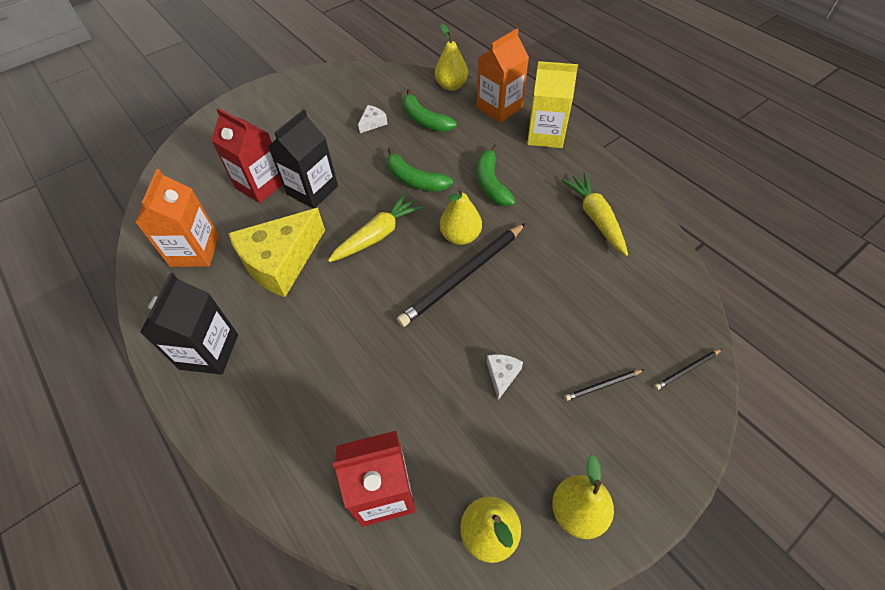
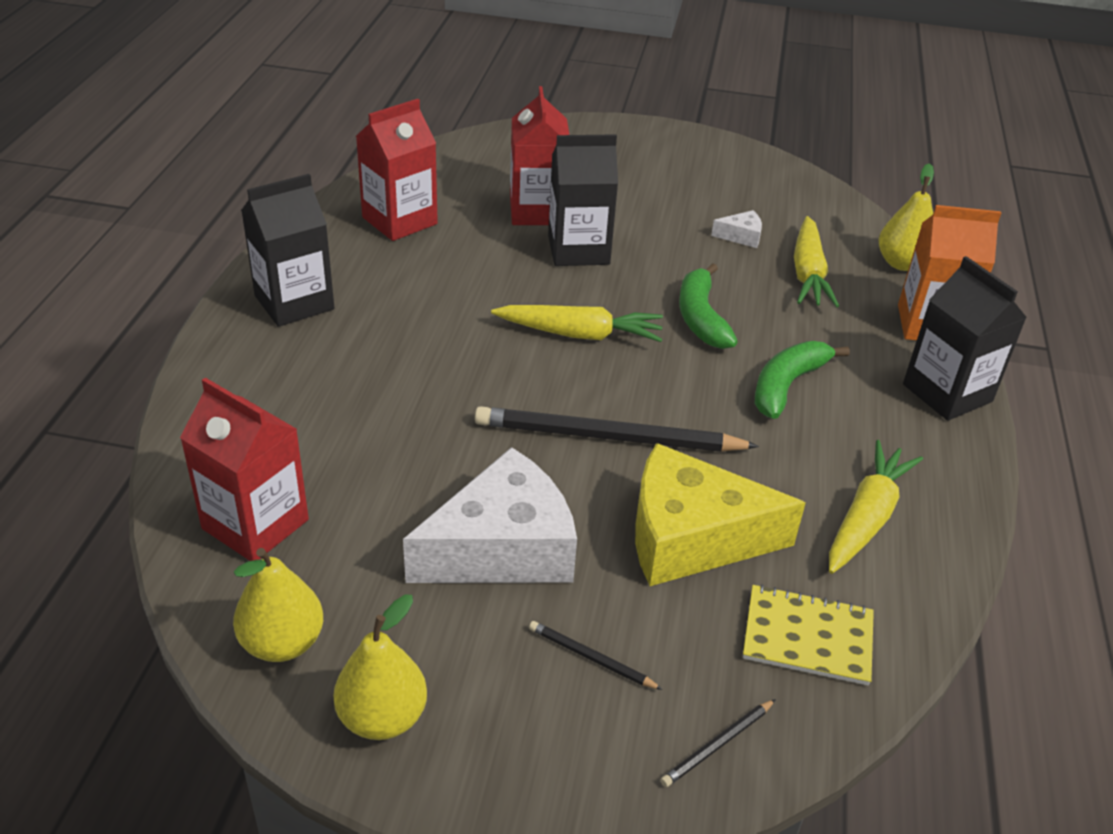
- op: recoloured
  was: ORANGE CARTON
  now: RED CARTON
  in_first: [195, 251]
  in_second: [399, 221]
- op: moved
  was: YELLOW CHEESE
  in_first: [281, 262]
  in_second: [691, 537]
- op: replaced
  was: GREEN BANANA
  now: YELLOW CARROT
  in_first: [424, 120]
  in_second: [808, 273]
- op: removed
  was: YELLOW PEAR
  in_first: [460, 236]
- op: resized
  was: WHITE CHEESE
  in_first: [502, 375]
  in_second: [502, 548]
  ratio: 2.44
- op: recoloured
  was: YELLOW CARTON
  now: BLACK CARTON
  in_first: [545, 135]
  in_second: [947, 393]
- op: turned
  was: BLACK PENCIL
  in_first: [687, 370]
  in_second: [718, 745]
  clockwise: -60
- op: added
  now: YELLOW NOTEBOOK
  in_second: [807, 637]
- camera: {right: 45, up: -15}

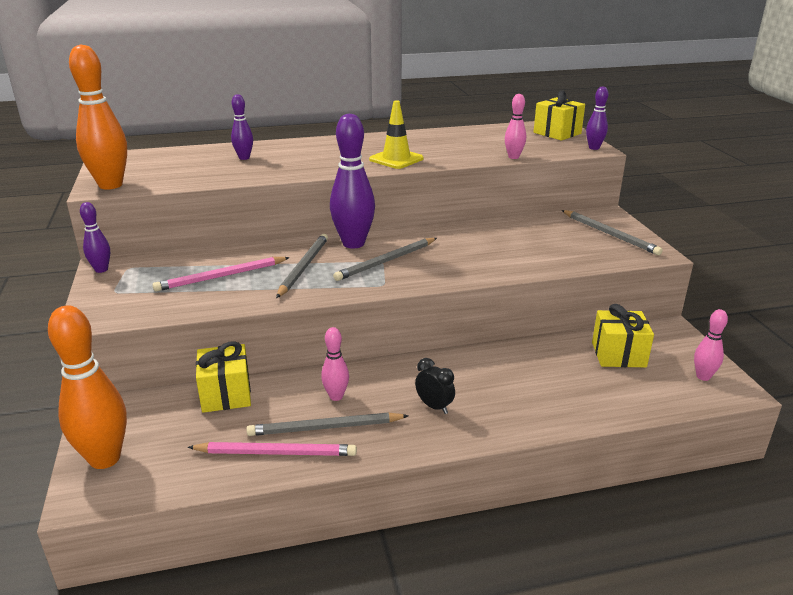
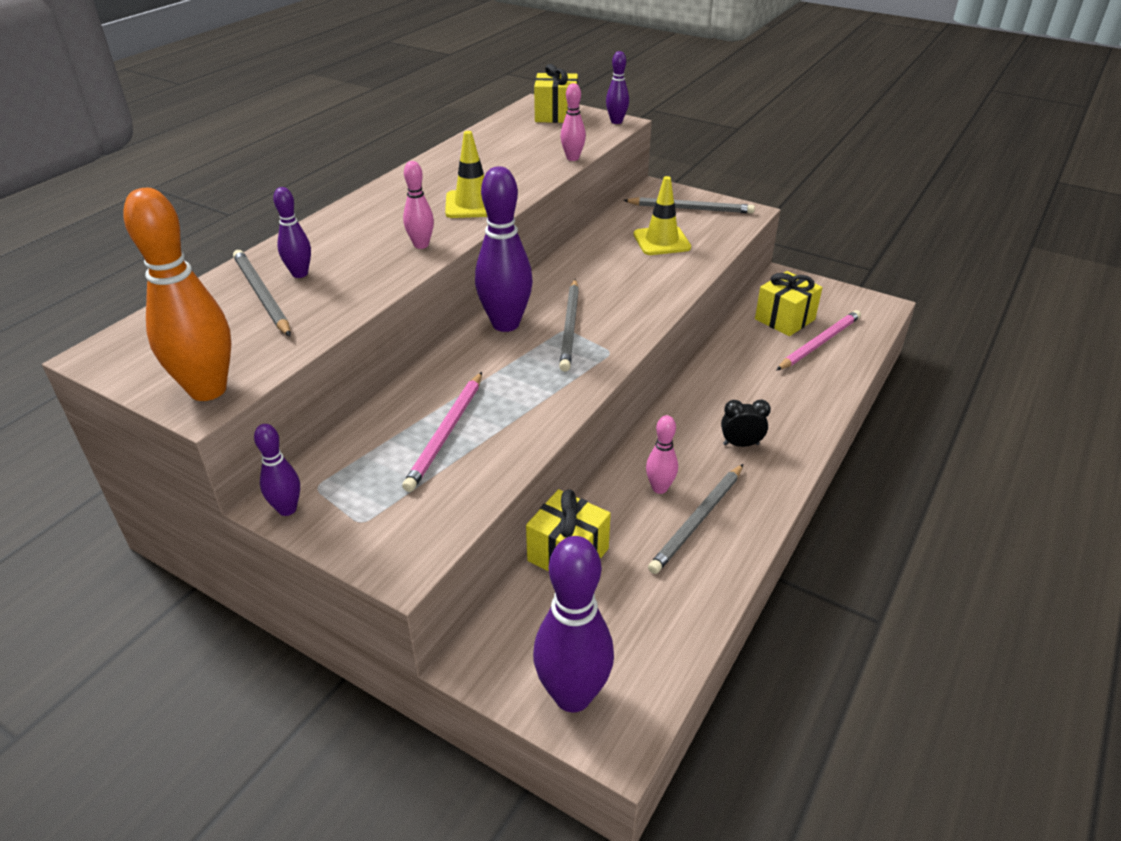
- op: recoloured
  was: ORANGE BOWLING PIN
  now: PURPLE BOWLING PIN
  in_first: [105, 458]
  in_second: [572, 695]
- op: moved
  was: PINK PENCIL
  in_first: [275, 452]
  in_second: [819, 343]
- op: moved
  was: GREY PENCIL
  in_first: [303, 267]
  in_second: [262, 295]
- op: moved
  was: PINK BOWLING PIN
  in_first: [703, 376]
  in_second: [421, 245]
- op: added
  now: YELLOW TRAFFIC CONE
  in_second: [661, 241]
- camera: {right: -45, up: 10}

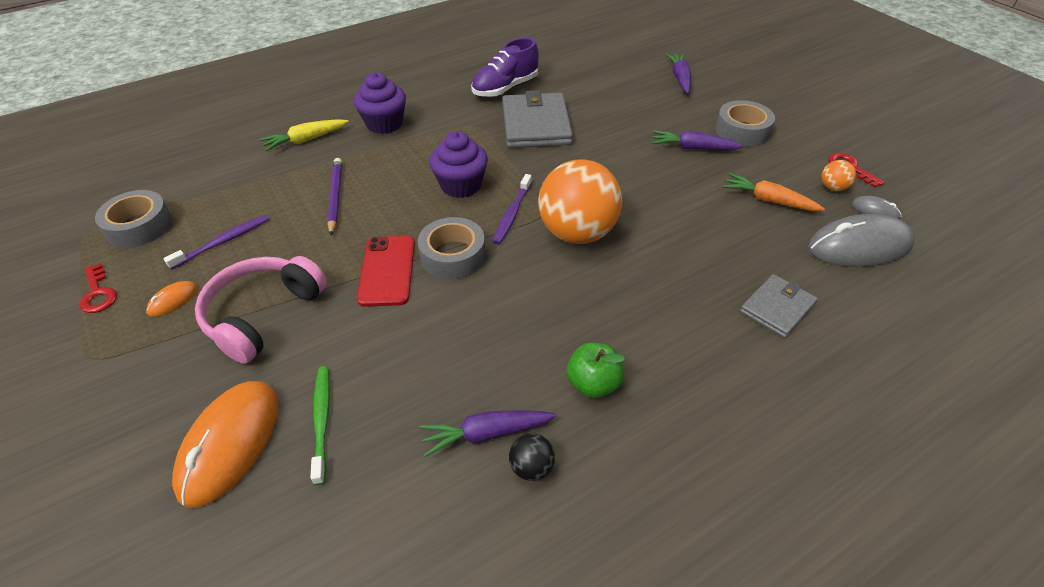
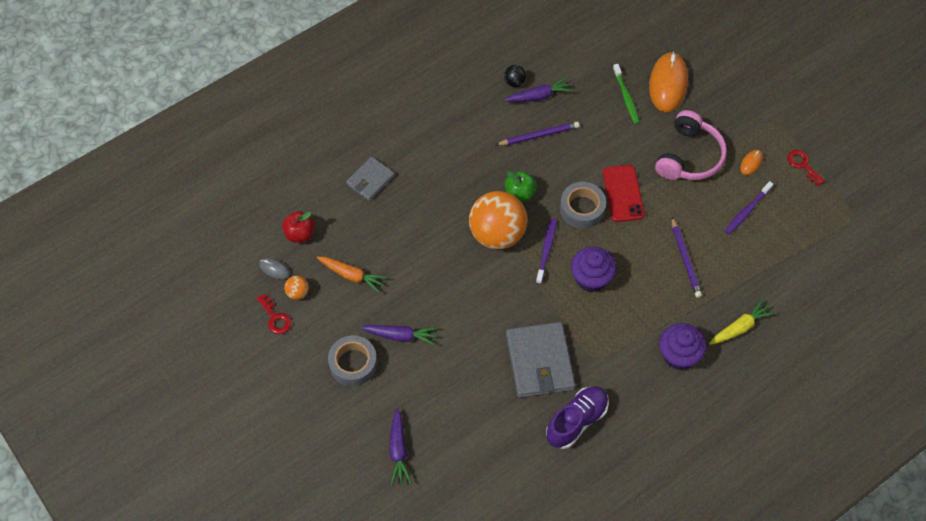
- op: removed
  was: GREY TAPE
  in_first: [139, 226]
- op: moved
  was: GREEN APPLE
  in_first: [593, 384]
  in_second: [519, 193]
- op: replaced
  was: GREY MOUSE
  now: RED APPLE
  in_first: [859, 246]
  in_second: [300, 234]
- op: added
  now: PURPLE PENCIL
  in_second: [539, 135]
- camera: {right: 175, up: 15}

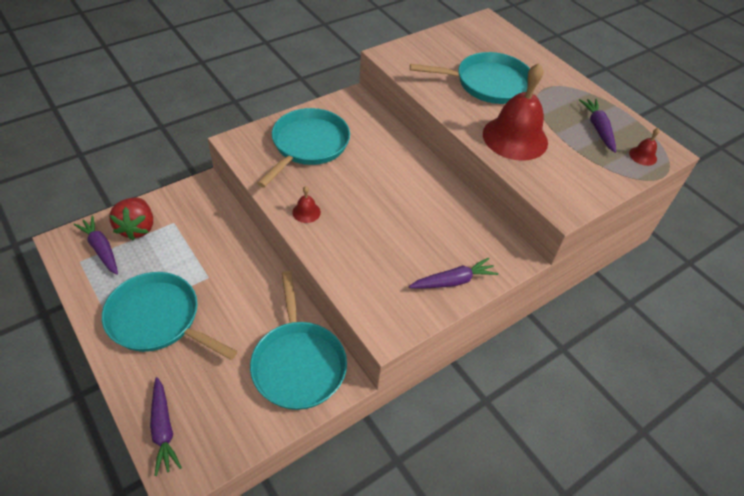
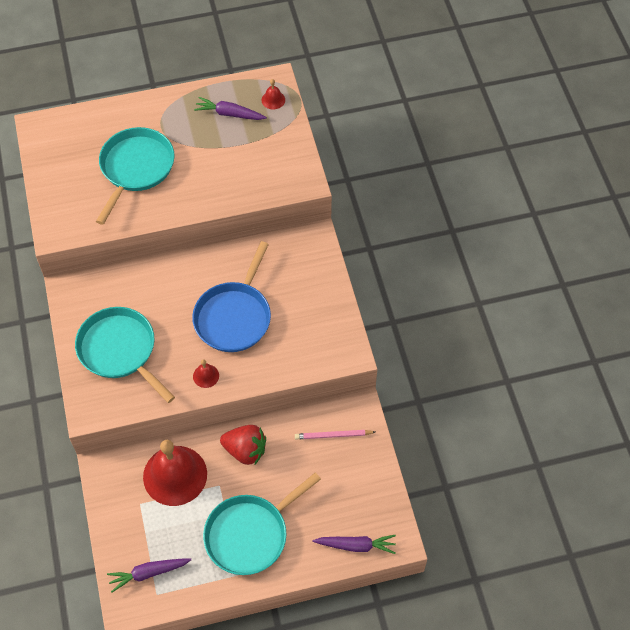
- op: moved
  was: RED STRAWBERRY
  in_first: [137, 228]
  in_second: [245, 450]
- op: replaced
  was: TURQUOISE PAN
  now: PINK PENCIL
  in_first: [298, 364]
  in_second: [333, 435]
- op: removed
  was: PURPLE CARROT
  in_first: [453, 281]
- op: moved
  was: RED BELL
  in_first: [515, 138]
  in_second: [175, 475]
- op: added
  now: BLUE PAN
  in_second: [234, 317]
- camera: {right: -65, up: 10}

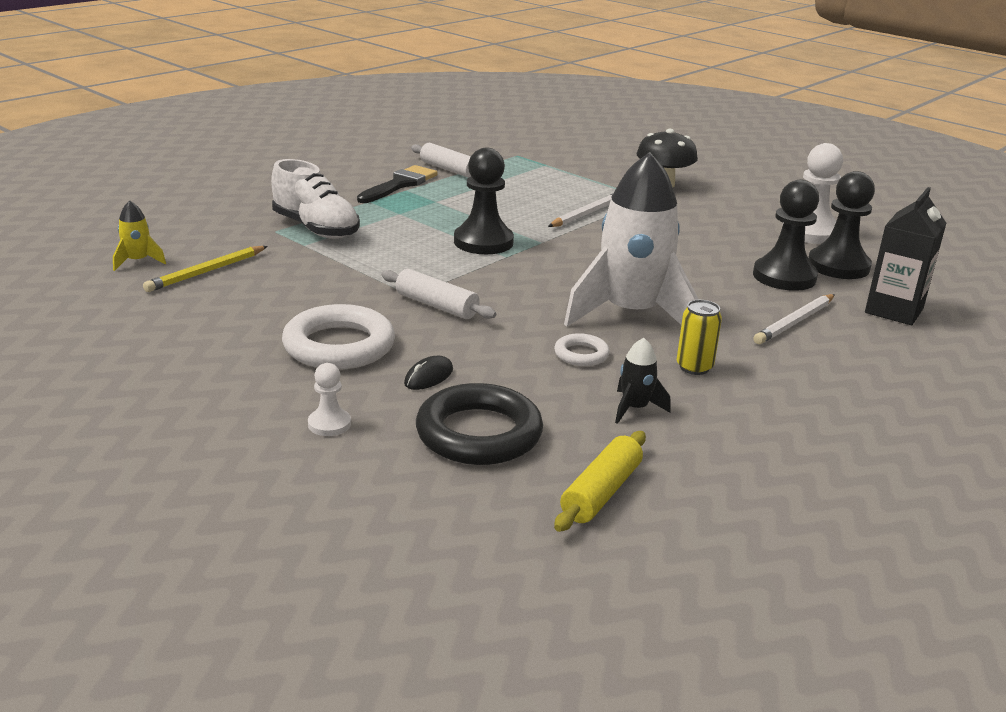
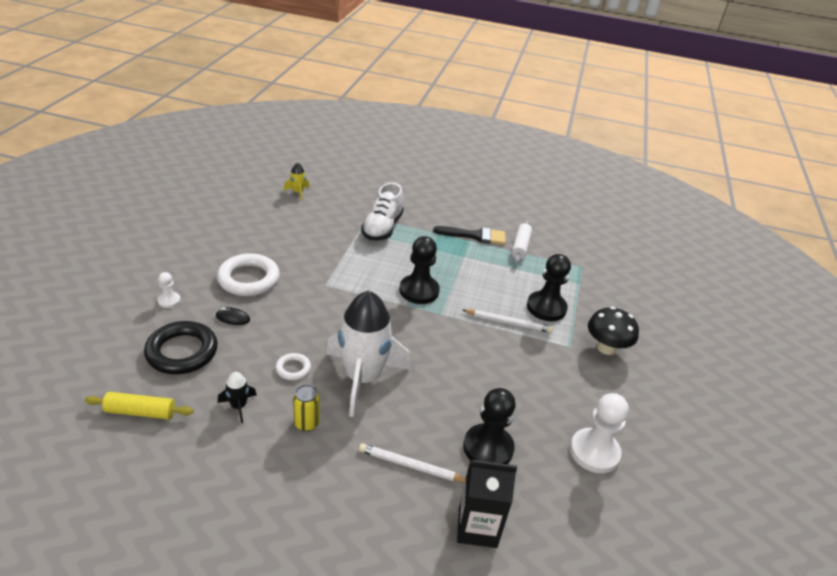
- op: removed
  was: YELLOW PENCIL
  in_first: [206, 272]
- op: removed
  was: WHITE ROLLING PIN
  in_first: [437, 306]
- op: moved
  was: BLACK PAWN
  in_first: [838, 266]
  in_second: [546, 308]
- camera: {right: 60, up: 10}

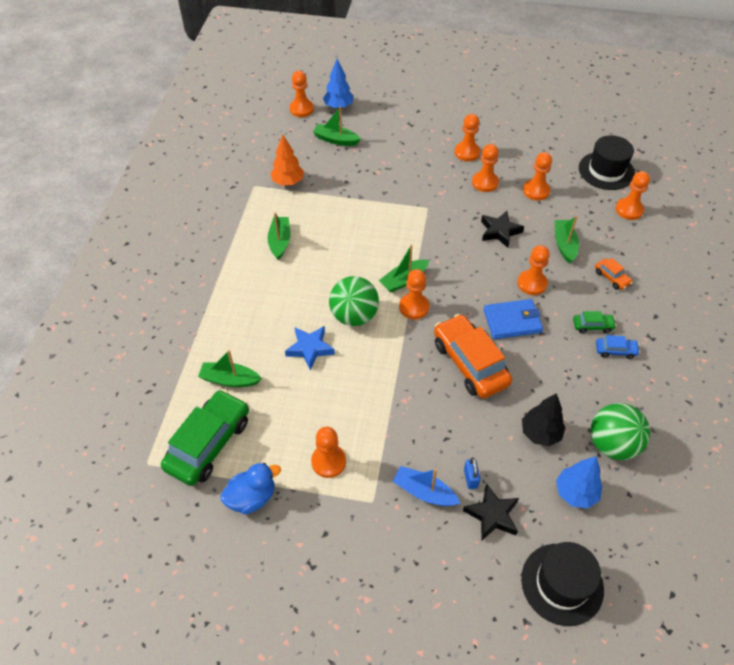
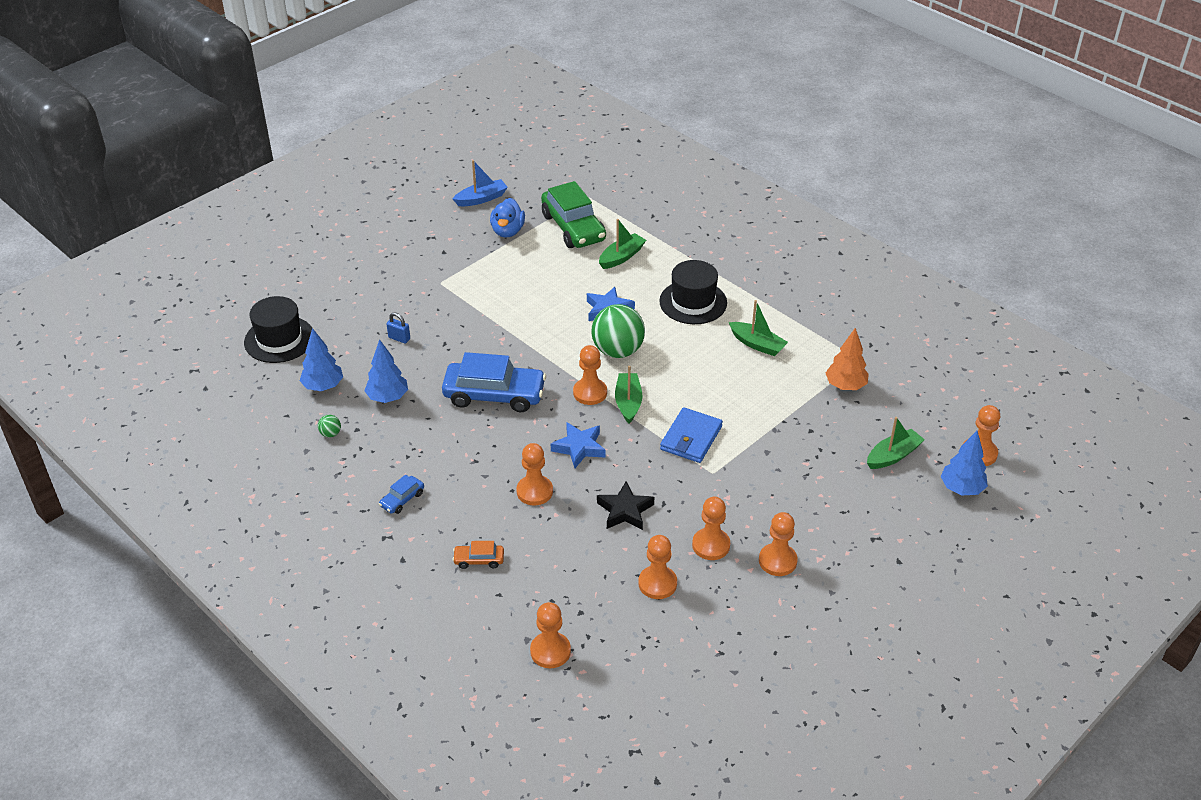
- op: removed
  was: ORANGE PAWN
  in_first: [328, 461]
- op: moved
  was: BLUE BOAT
  in_first: [424, 492]
  in_second: [481, 199]
- op: recoloured
  was: ORANGE CAR
  now: BLUE CAR
  in_first: [470, 363]
  in_second: [494, 395]
- op: removed
  was: BLACK STAR
  in_first: [492, 515]
- op: moved
  was: BLUE WALLET
  in_first: [512, 321]
  in_second: [691, 438]
- op: recoloured
  was: BLACK TREE
  now: BLUE TREE
  in_first: [540, 433]
  in_second: [388, 398]
- op: removed
  was: GREEN BOAT
  in_first: [564, 245]
- op: removed
  was: GREEN CAR
  in_first: [592, 326]
- op: moved
  was: BLACK HAT
  in_first: [606, 171]
  in_second: [693, 302]
- op: resized
  was: GREEN BALL
  in_first: [612, 444]
  in_second: [330, 434]
  ratio: 0.4
- op: added
  now: BLUE STAR
  in_second: [579, 448]
- camera: {right: 125, up: -10}

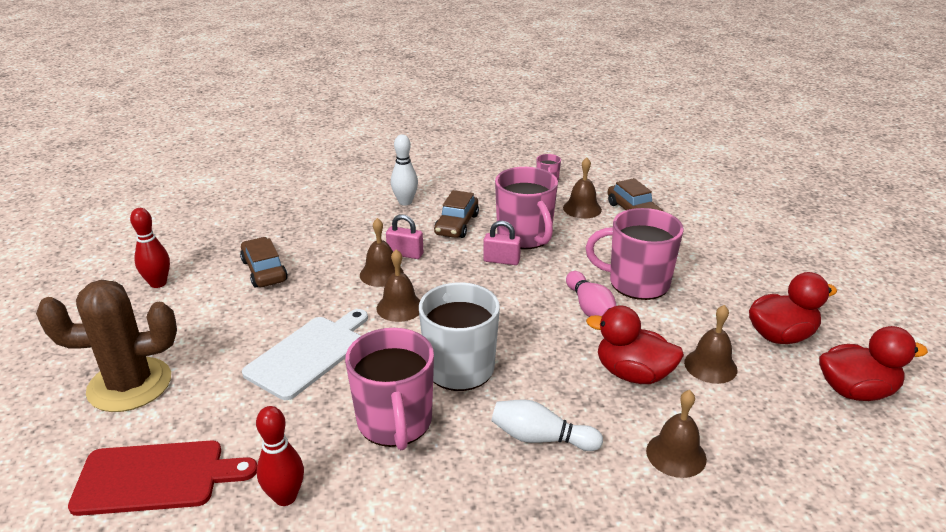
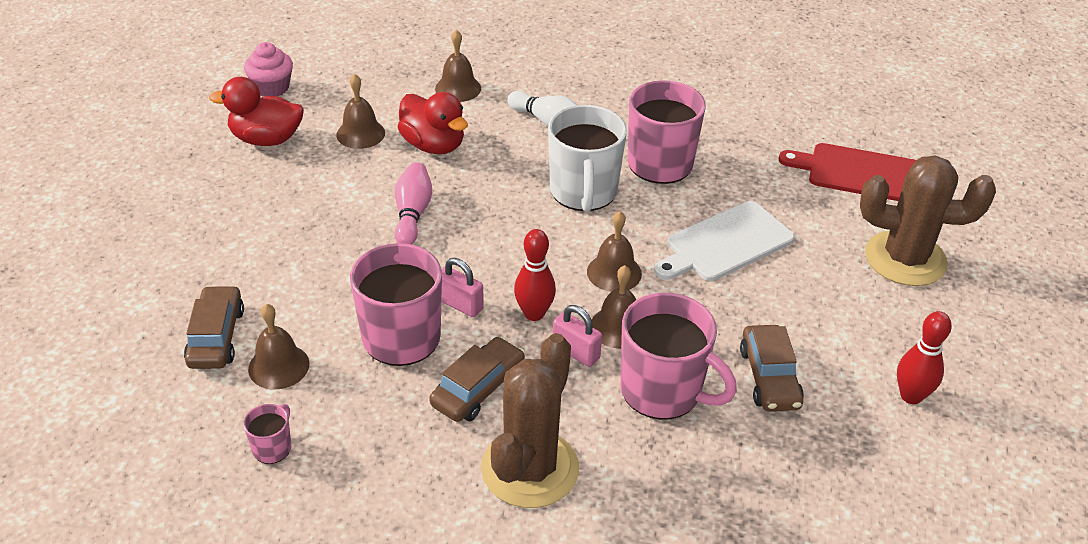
- op: moved
  was: RED BOWLING PIN
  in_first: [285, 497]
  in_second: [534, 313]
- op: replaced
  was: WHITE BOWLING PIN
  now: BROWN CACTUS
  in_first: [405, 202]
  in_second: [530, 468]
- op: moved
  was: PINK MUG
  in_first: [637, 283]
  in_second: [662, 391]
- op: replaced
  was: RED DUCK
  now: PINK CUPCAKE
  in_first: [856, 391]
  in_second: [272, 87]
- camera: {right: -160, up: 10}

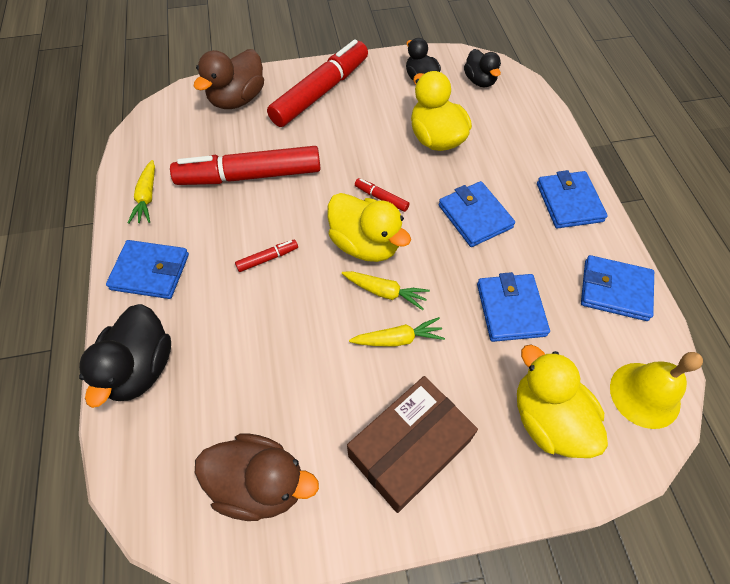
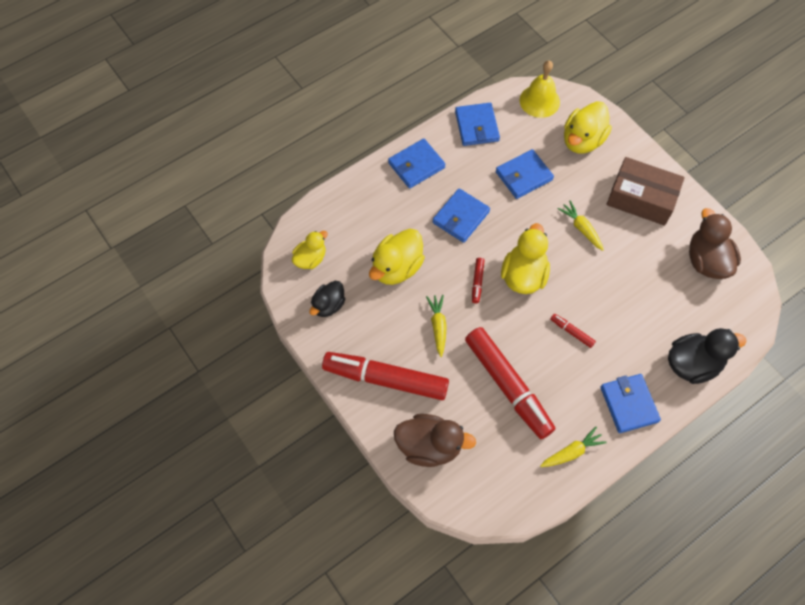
- op: moved
  was: YELLOW CARROT
  in_first: [385, 292]
  in_second: [438, 326]
- op: recoloured
  was: BLACK DUCK
  now: YELLOW DUCK
  in_first: [479, 81]
  in_second: [310, 259]
- camera: {right: -115, up: 5}

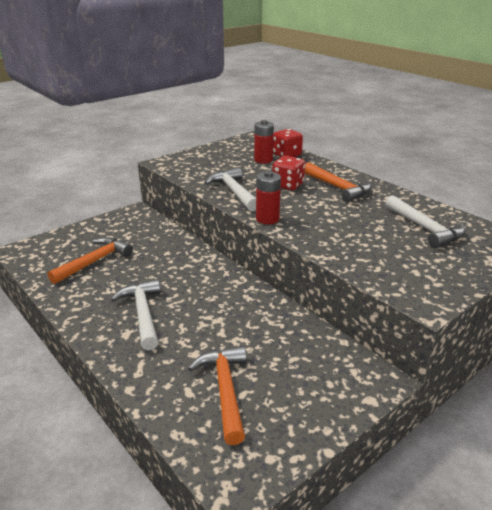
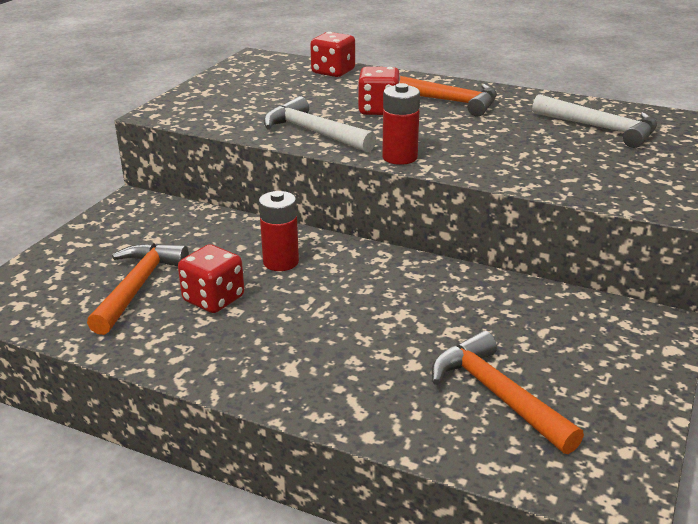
- op: removed
  was: WHITE HAMMER
  in_first: [143, 314]
- op: moved
  was: RED BATTERY
  in_first: [263, 160]
  in_second: [281, 262]
- op: added
  now: RED DICE
  in_second: [213, 299]
- camera: {right: -25, up: 0}

